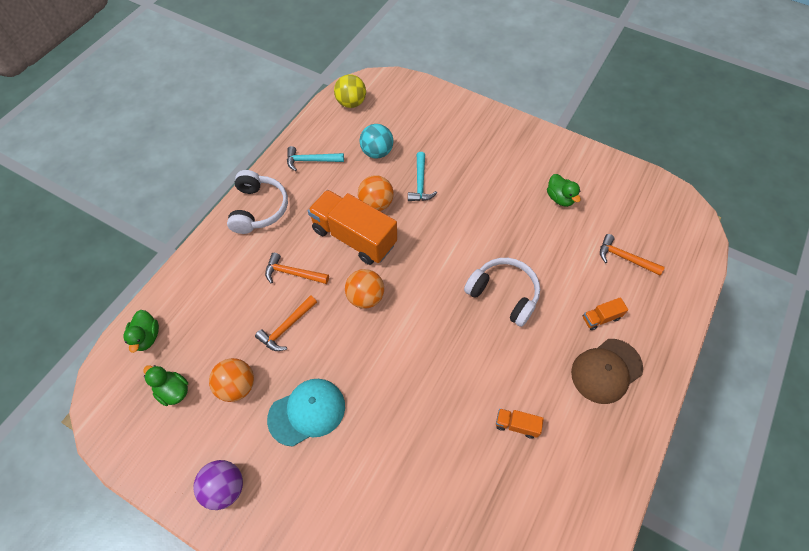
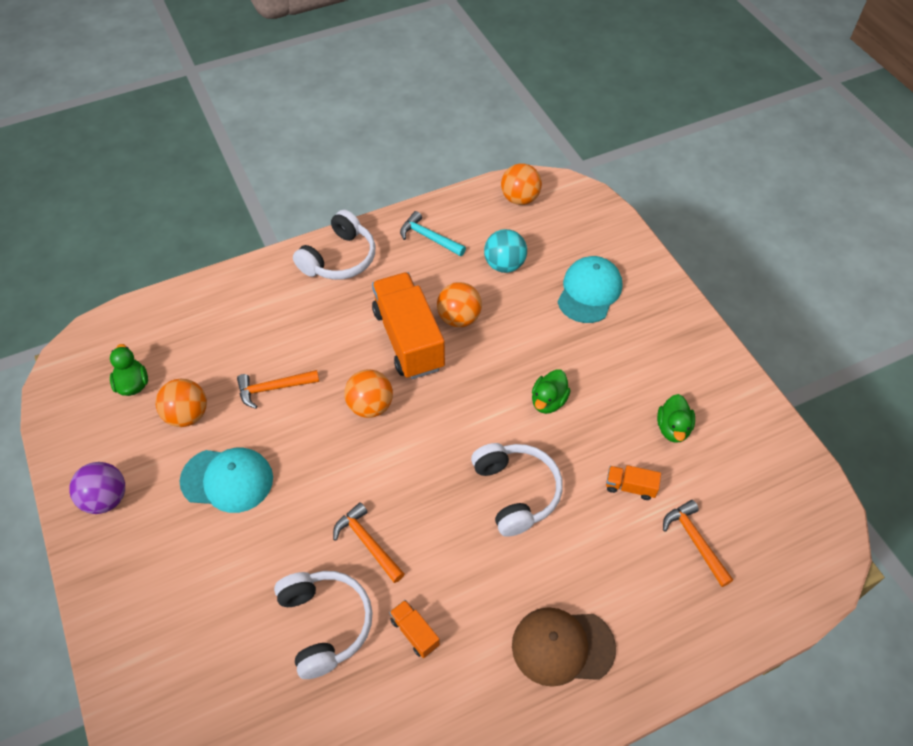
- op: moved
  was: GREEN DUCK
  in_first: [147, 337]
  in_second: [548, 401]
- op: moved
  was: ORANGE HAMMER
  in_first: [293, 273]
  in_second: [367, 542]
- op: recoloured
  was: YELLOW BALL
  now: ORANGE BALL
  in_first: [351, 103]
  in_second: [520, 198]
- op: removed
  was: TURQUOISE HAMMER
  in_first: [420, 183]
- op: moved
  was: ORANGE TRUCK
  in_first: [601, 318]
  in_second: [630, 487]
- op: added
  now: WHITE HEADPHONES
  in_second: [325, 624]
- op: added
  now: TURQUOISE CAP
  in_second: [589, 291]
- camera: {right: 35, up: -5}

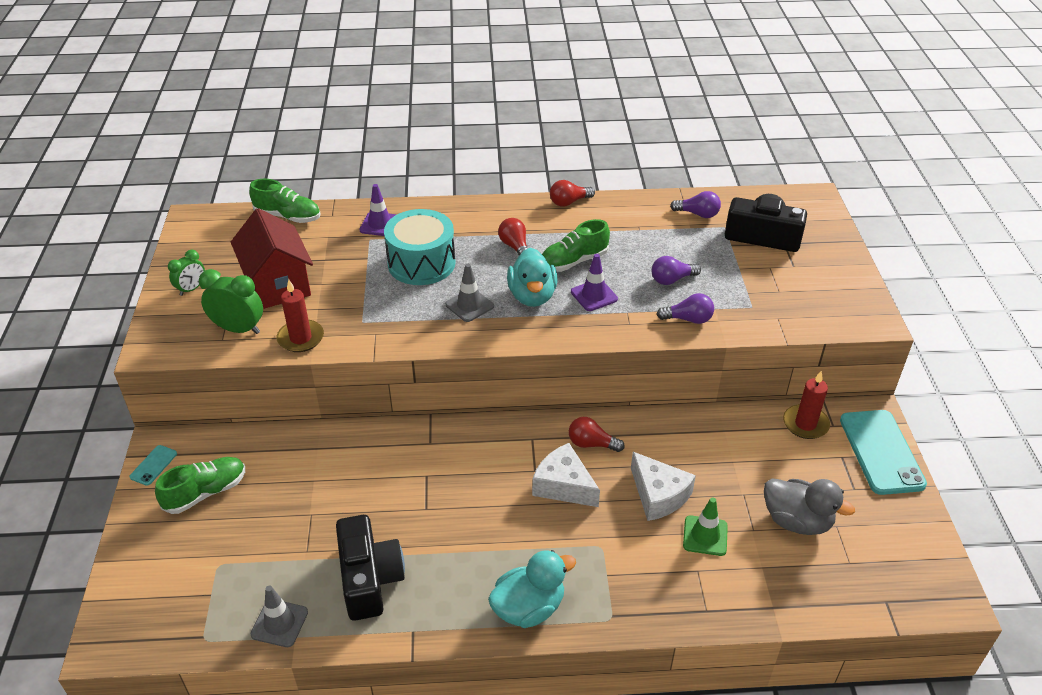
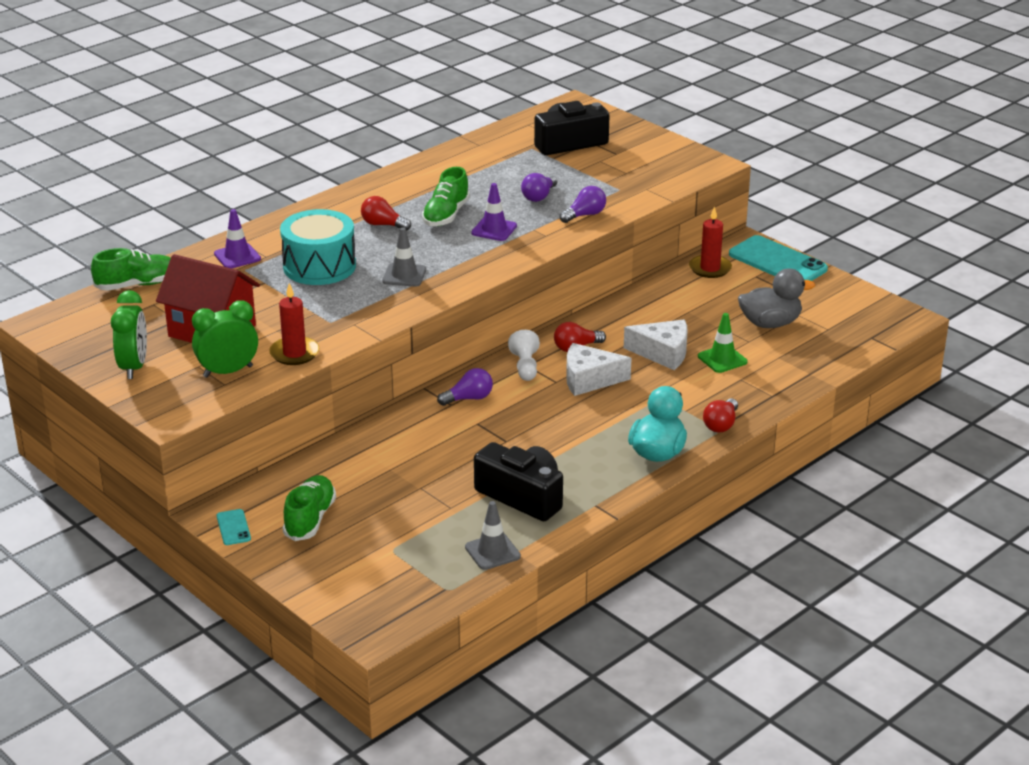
- op: resized
  was: GREEN CLOCK
  in_first: [191, 289]
  in_second: [134, 367]
  ratio: 1.6
- op: removed
  was: TURQUOISE DUCK
  in_first: [532, 296]
- op: moved
  was: RED LIGHT BULB
  in_first: [569, 202]
  in_second: [721, 425]
- op: moved
  was: PURPLE LIGHT BULB
  in_first: [698, 214]
  in_second: [469, 398]
- op: added
  now: WHITE PAWN
  in_second: [525, 366]
- camera: {right: -40, up: -10}

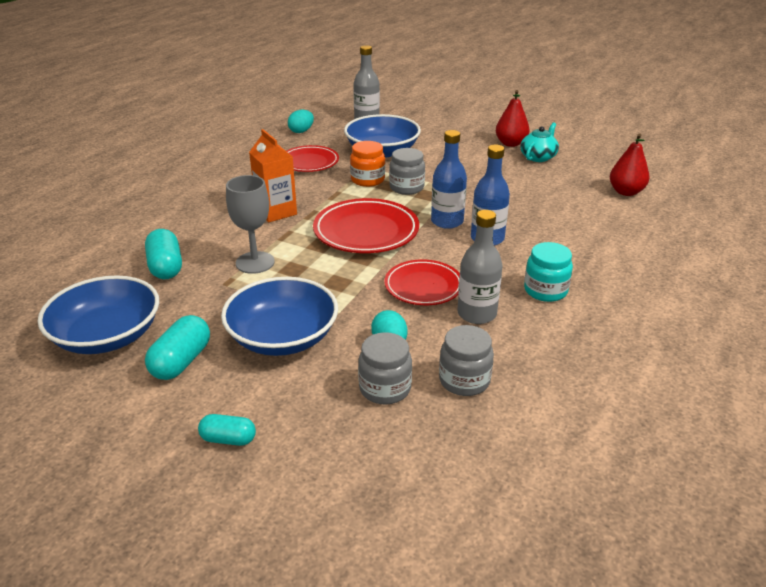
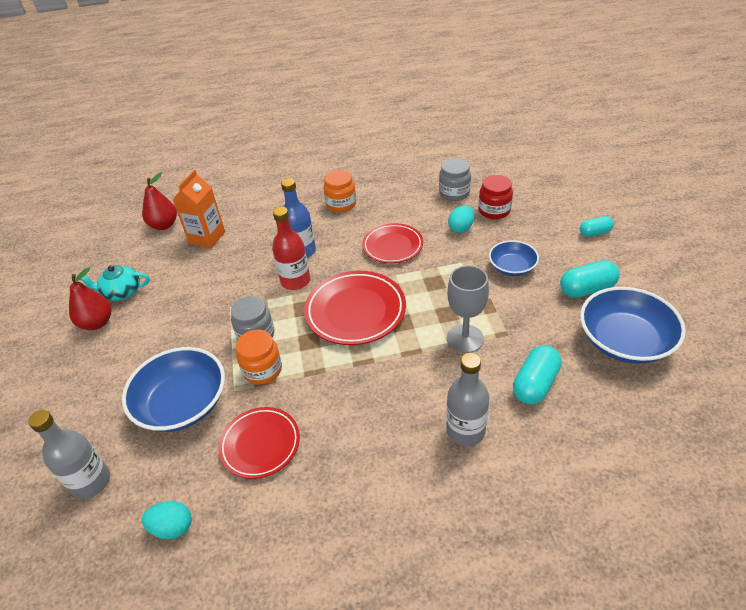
- op: turned
  was: TURQUOISE CAPSULE
  in_first: [228, 439]
  in_second: [595, 233]
  clockwise: -75
- op: resized
  was: BLUE BOWL
  in_first: [283, 337]
  in_second: [512, 267]
  ratio: 0.58
- op: moved
  was: ORANGE CARTON
  in_first: [276, 212]
  in_second: [207, 237]
- op: recoloured
  was: GREY JAR
  now: RED JAR
  in_first: [385, 388]
  in_second: [494, 211]
- op: recoloured
  was: BLUE BOTTLE
  now: RED BOTTLE
  in_first: [447, 221]
  in_second: [295, 281]
- op: moved
  was: GREY BOTTLE
  in_first: [476, 314]
  in_second: [465, 430]
- op: recoloured
  was: TURQUOISE JAR
  now: ORANGE JAR
  in_first: [545, 290]
  in_second: [341, 204]
- camera: {right: -125, up: 10}

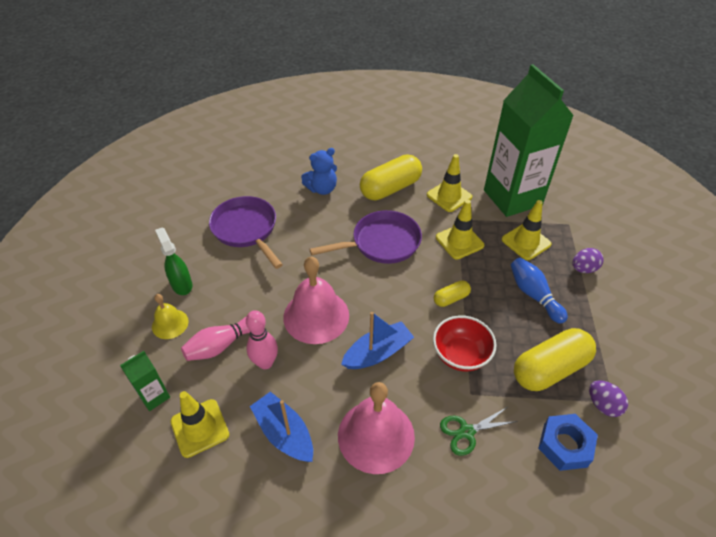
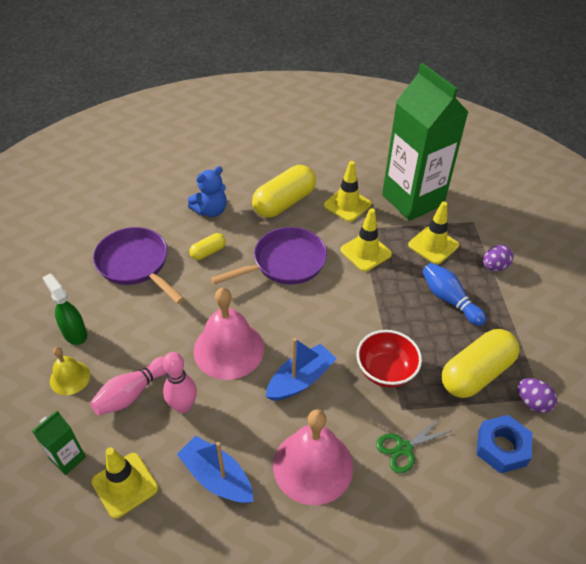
- op: moved
  was: YELLOW CAPSULE
  in_first: [451, 298]
  in_second: [208, 252]
- camera: {right: -10, up: 0}

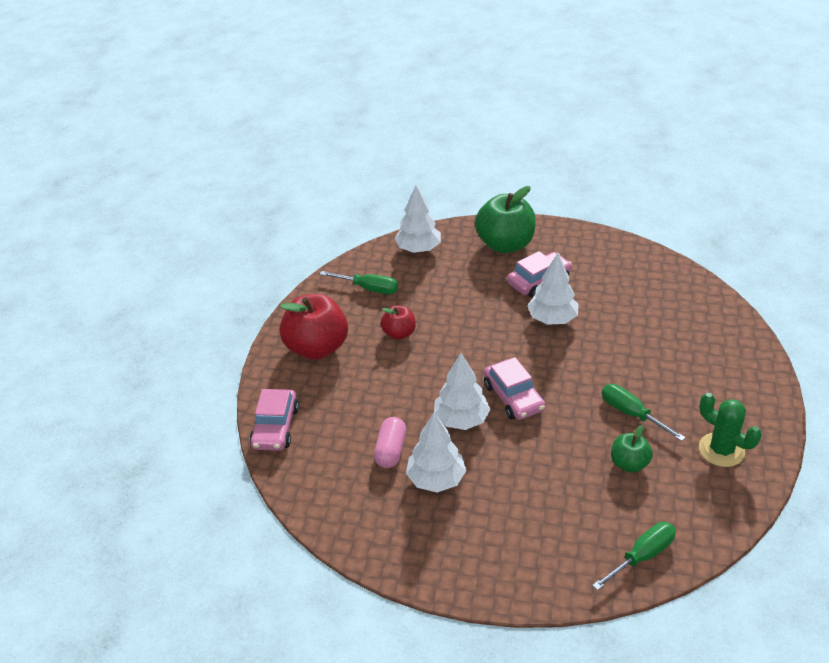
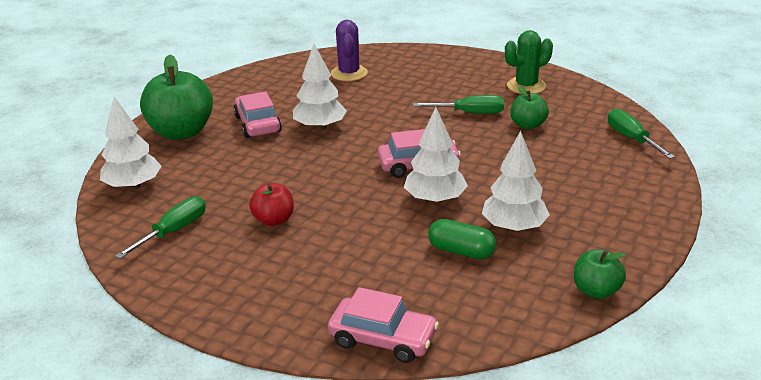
- op: removed
  was: RED APPLE
  in_first: [317, 348]
- op: recoloured
  was: PINK CAPSULE
  now: GREEN CAPSULE
  in_first: [390, 450]
  in_second: [461, 251]
- op: turned
  was: GREEN SCREWDRIVER
  in_first: [632, 414]
  in_second: [469, 113]
  clockwise: -150
- op: added
  now: PURPLE CACTUS
  in_second: [349, 73]
- op: added
  now: GREEN APPLE
  in_second: [596, 291]
- camera: {right: -75, up: -10}

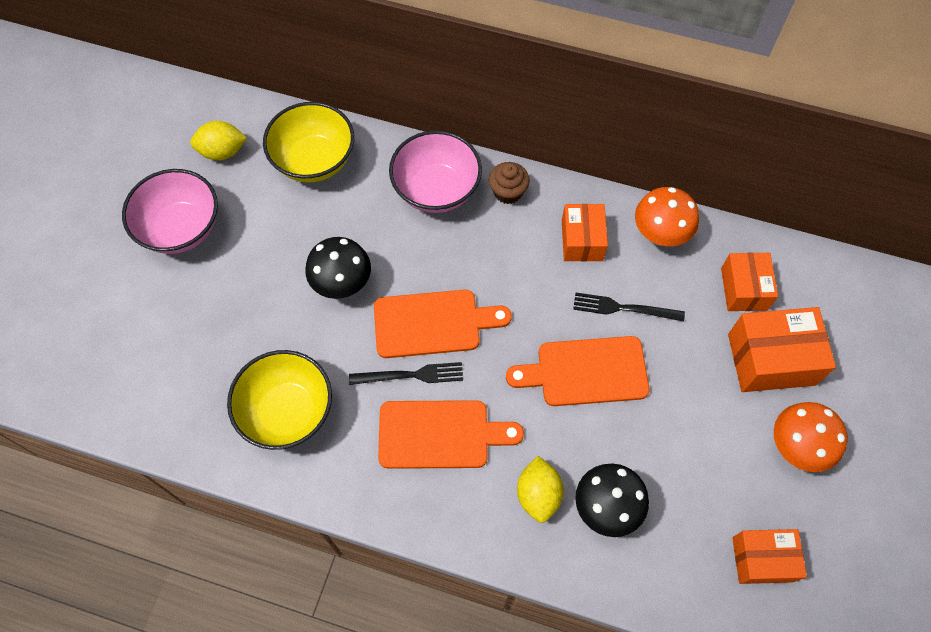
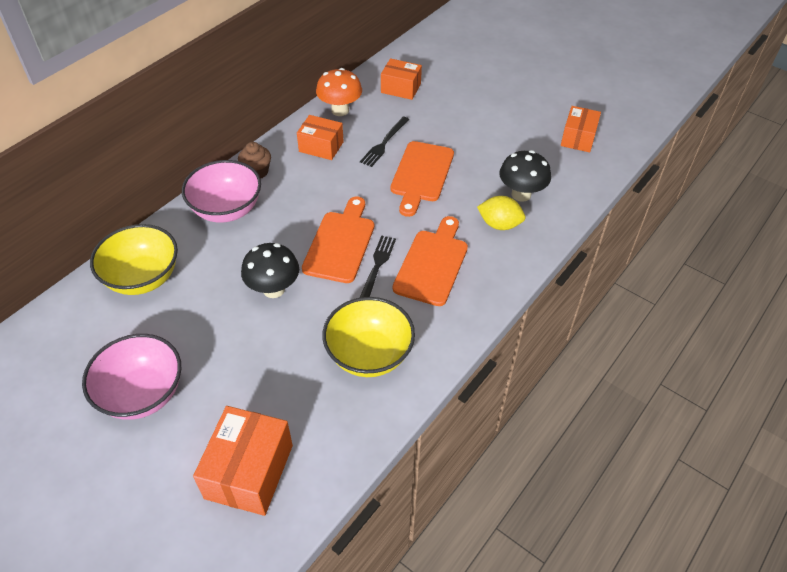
- op: removed
  was: YELLOW LEMON
  in_first: [223, 152]
- op: moved
  was: ORANGE BOX
  in_first: [771, 359]
  in_second: [249, 471]
- op: removed
  was: ORANGE MUSHROOM
  in_first: [796, 447]
- camera: {right: -70, up: -15}

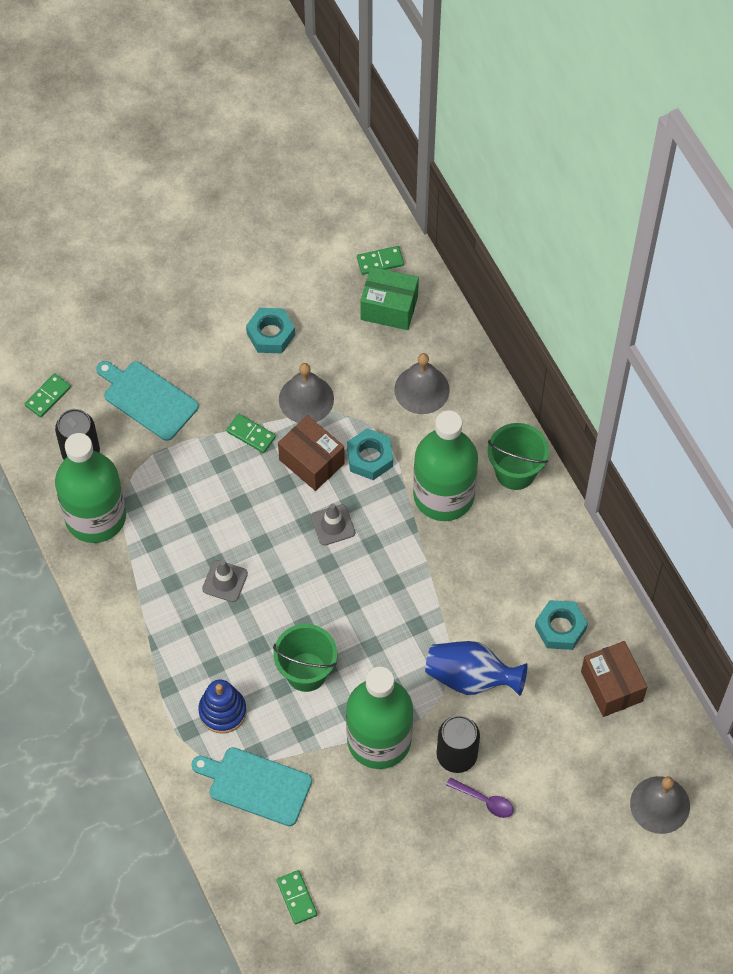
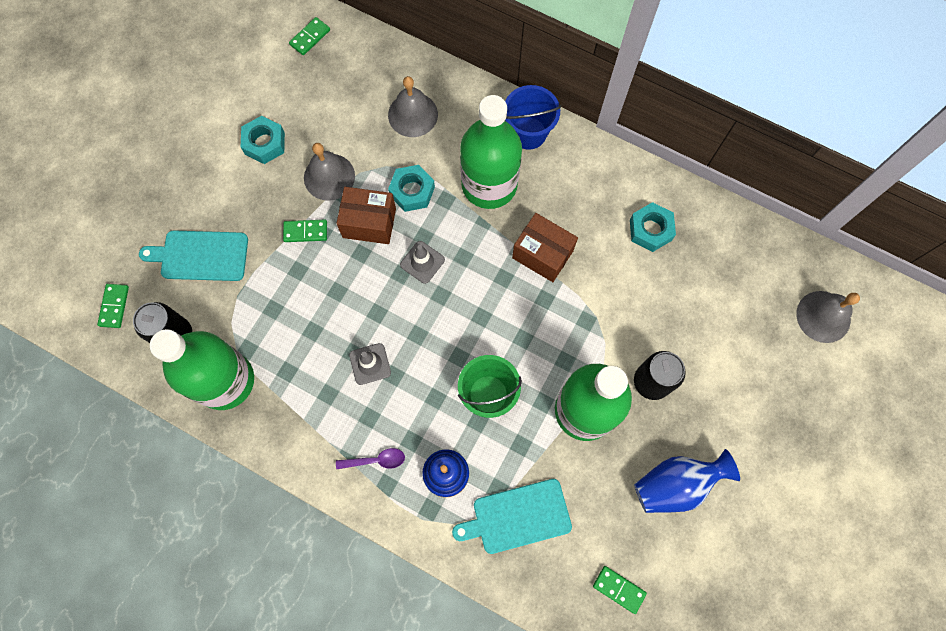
- op: removed
  was: GREEN BOX
  in_first: [389, 308]
- op: moved
  was: BLUE VASE
  in_first: [471, 678]
  in_second: [675, 484]
- op: moved
  was: PURPLE SPOON
  in_first: [485, 801]
  in_second: [376, 460]
- op: recoloured
  was: GREEN BUCKET
  now: BLUE BUCKET
  in_first: [515, 471]
  in_second: [528, 133]
- op: moved
  was: BROWN BOX
  in_first: [611, 686]
  in_second: [542, 254]
- camera: {right: -35, up: 10}

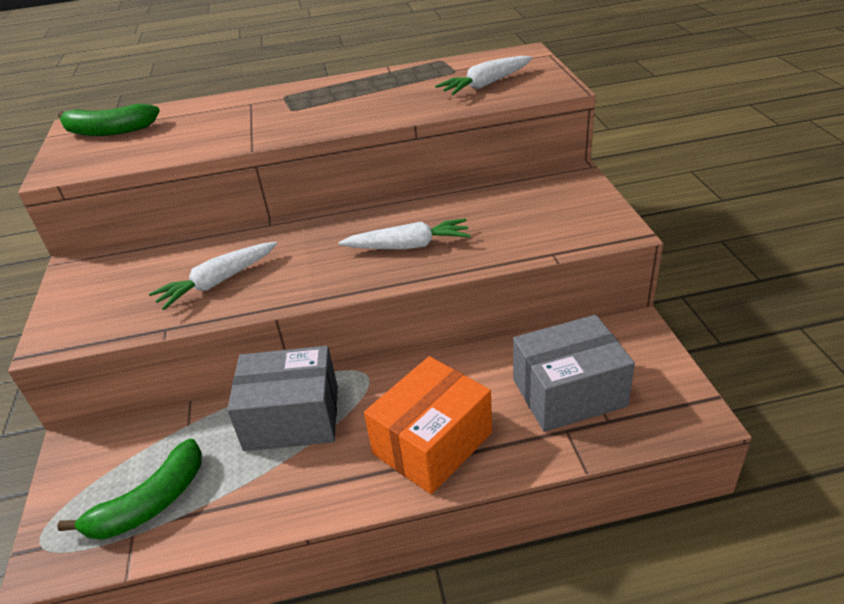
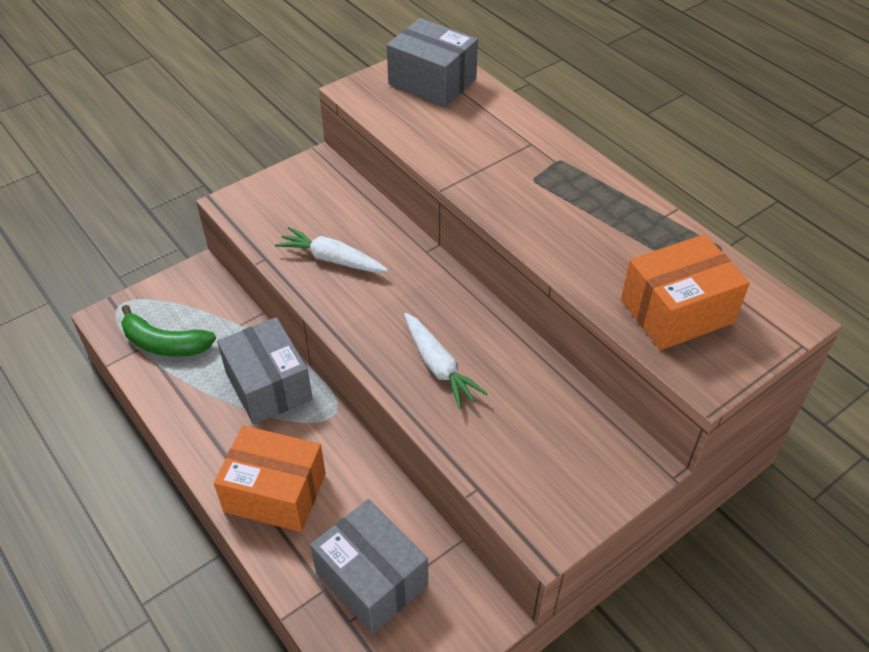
- op: replaced
  was: GREEN BANANA
  now: GREY BOX
  in_first: [109, 131]
  in_second: [432, 81]
- op: replaced
  was: WHITE CARROT
  now: ORANGE BOX
  in_first: [486, 84]
  in_second: [677, 311]
- camera: {right: 60, up: 10}

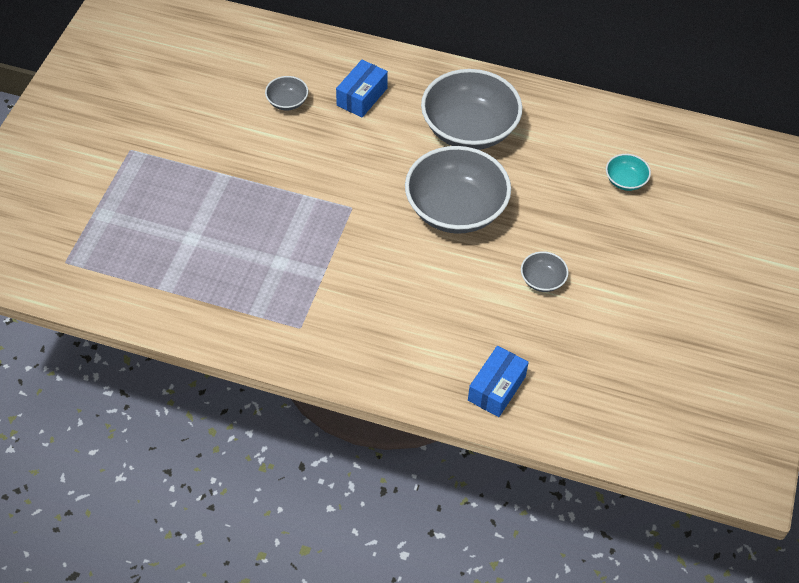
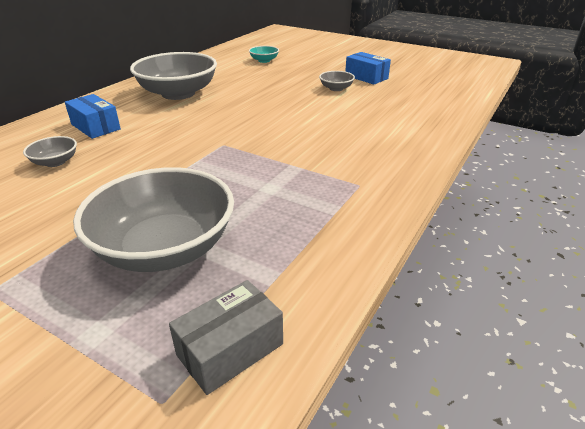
- op: moved
  was: GREY BOWL
  in_first: [456, 209]
  in_second: [165, 248]
- op: moved
  was: BLUE BOX
  in_first: [496, 388]
  in_second: [366, 77]
- op: added
  now: GREY BOX
  in_second: [230, 349]
- camera: {right: -75, up: -20}

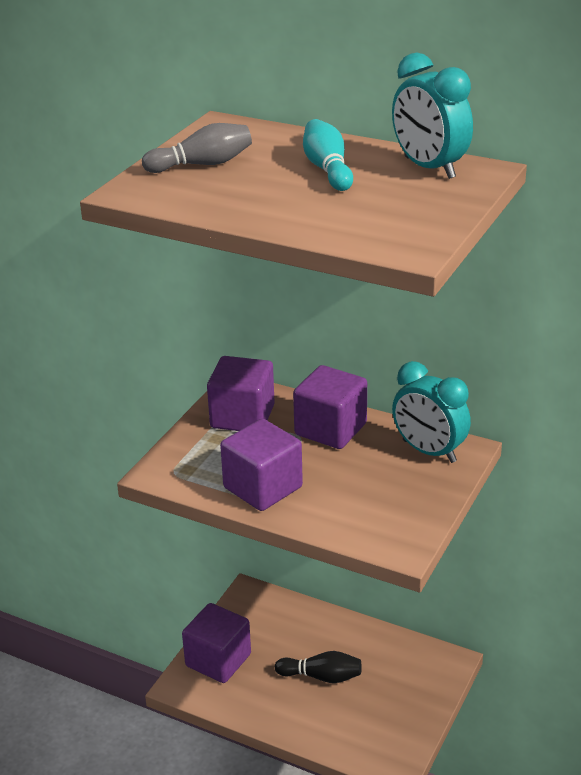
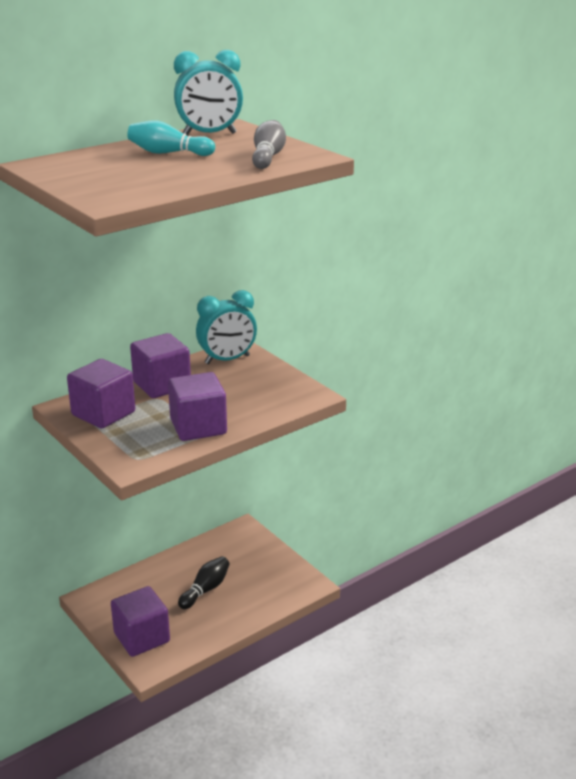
- op: moved
  was: GREY BOWLING PIN
  in_first: [202, 164]
  in_second: [268, 157]
- camera: {right: -65, up: -5}

